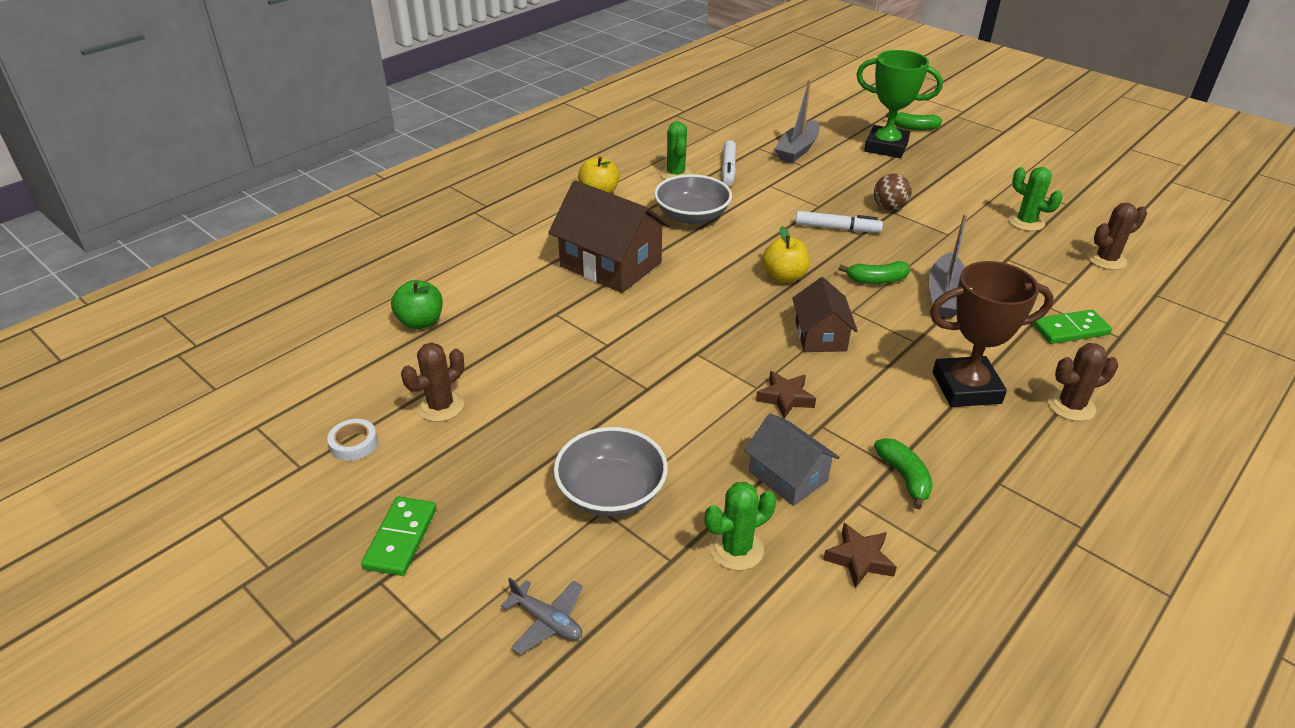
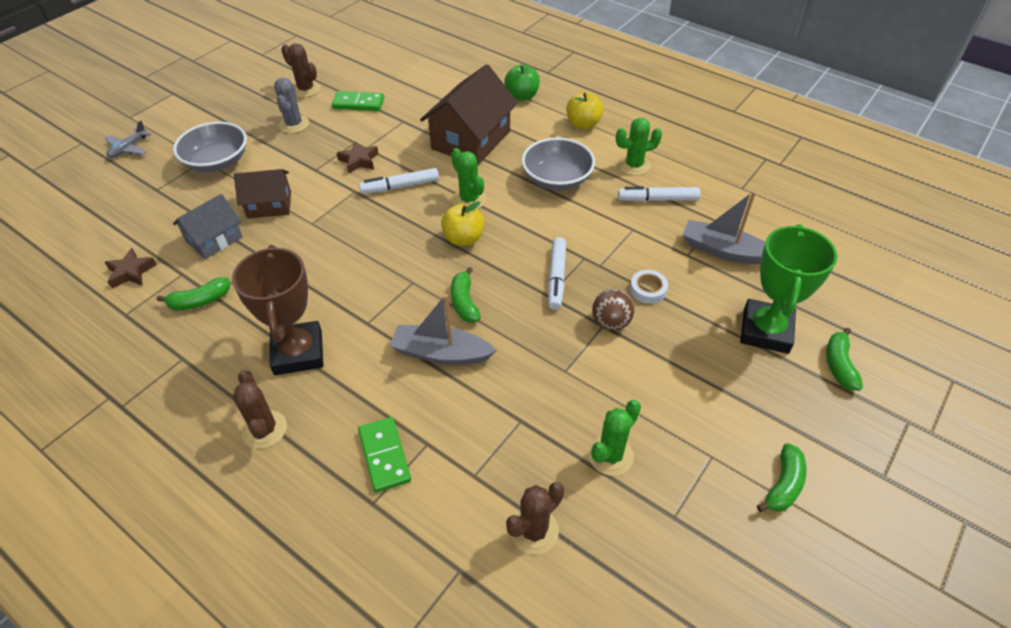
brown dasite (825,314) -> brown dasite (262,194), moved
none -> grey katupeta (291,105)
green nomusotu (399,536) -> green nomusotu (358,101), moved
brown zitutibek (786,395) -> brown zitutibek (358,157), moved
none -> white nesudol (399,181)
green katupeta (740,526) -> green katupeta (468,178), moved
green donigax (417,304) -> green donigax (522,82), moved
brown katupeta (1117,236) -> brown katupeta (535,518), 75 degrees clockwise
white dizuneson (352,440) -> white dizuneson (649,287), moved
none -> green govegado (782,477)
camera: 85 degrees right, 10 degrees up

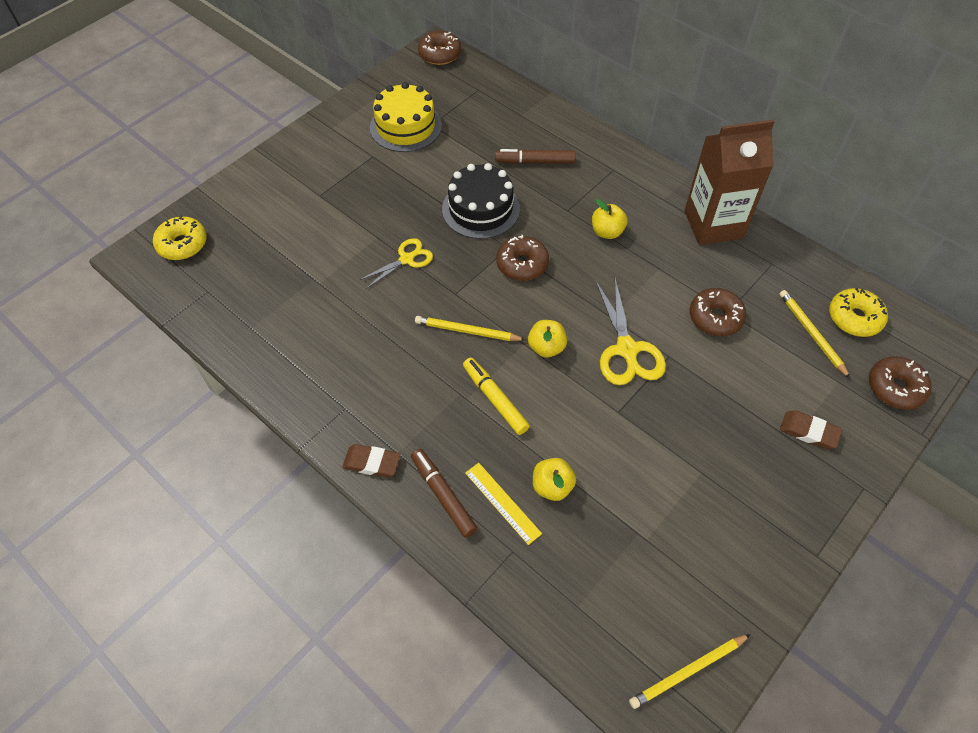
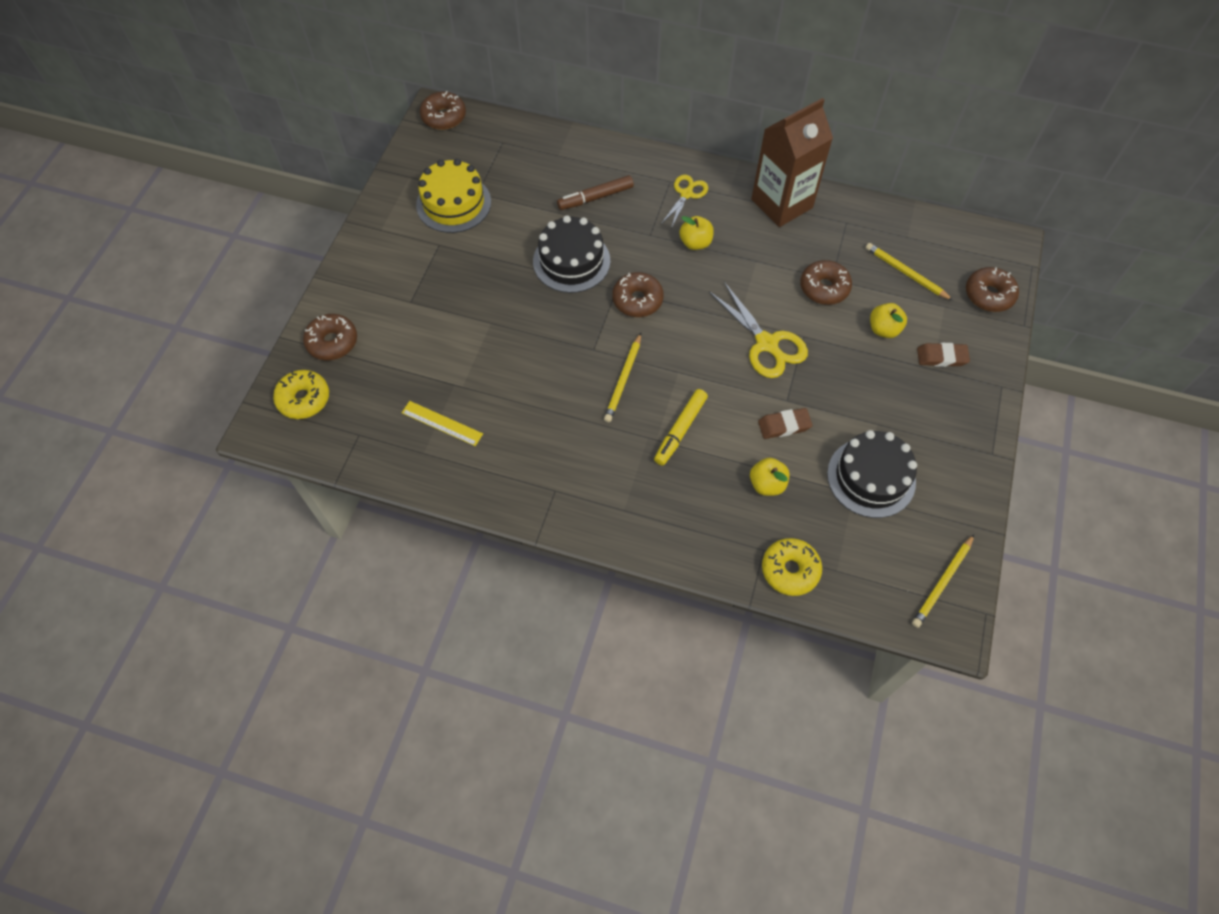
none -> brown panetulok (330,337)
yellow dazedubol (503,504) -> yellow dazedubol (442,423), moved
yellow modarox (470,328) -> yellow modarox (622,377), 60 degrees counterclockwise
yellow nesudol (496,396) -> yellow nesudol (681,427), 90 degrees counterclockwise
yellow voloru (396,263) -> yellow voloru (684,201), moved
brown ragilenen (371,460) -> brown ragilenen (785,423), moved
yellow panetulok (858,312) -> yellow panetulok (792,567), moved
none -> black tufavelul (872,474)
yellow donigax (547,339) -> yellow donigax (888,320), moved
brown nesudol (444,493) -> none
camera: 25 degrees left, 5 degrees up

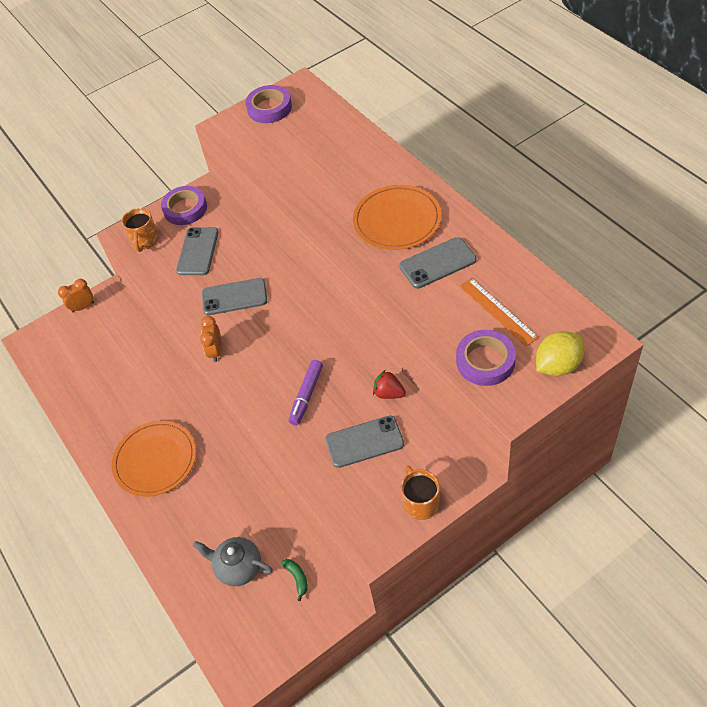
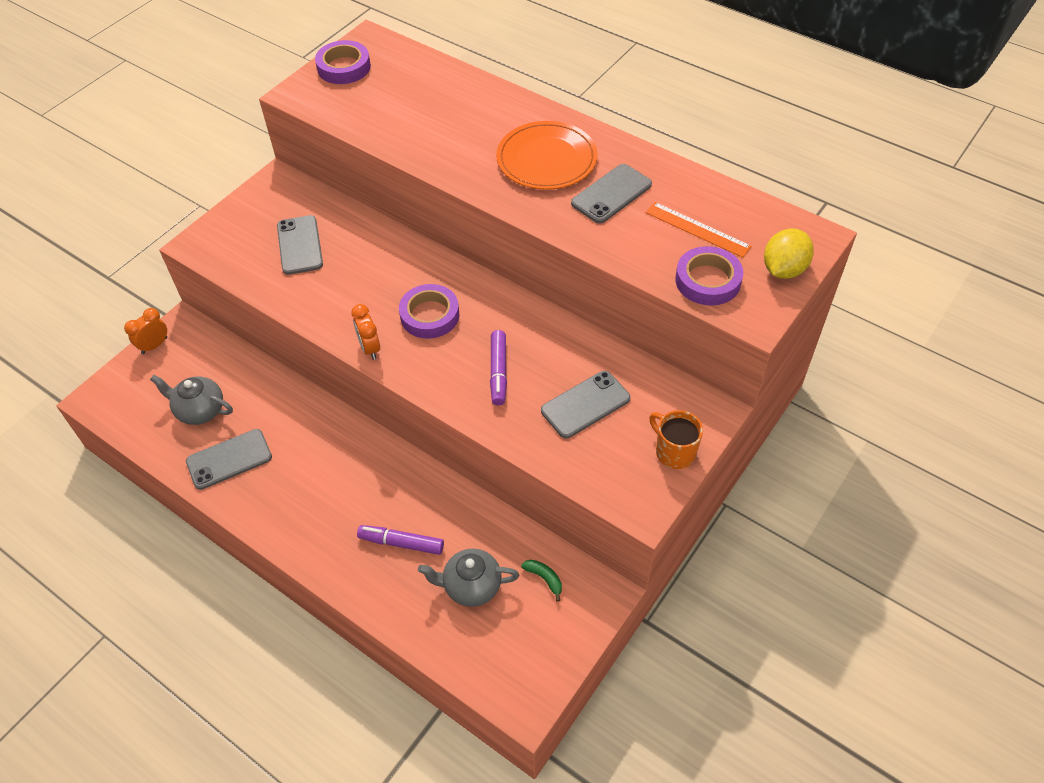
none -> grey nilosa (191,400)
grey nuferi (234,296) -> grey nuferi (229,459), moved
none -> purple nesudol (400,540)
purple dizuneson (184,205) -> purple dizuneson (429,311), moved
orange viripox (154,459) -> none
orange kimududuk (140,230) -> none
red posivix (389,384) -> none
camera: 25 degrees left, 0 degrees up

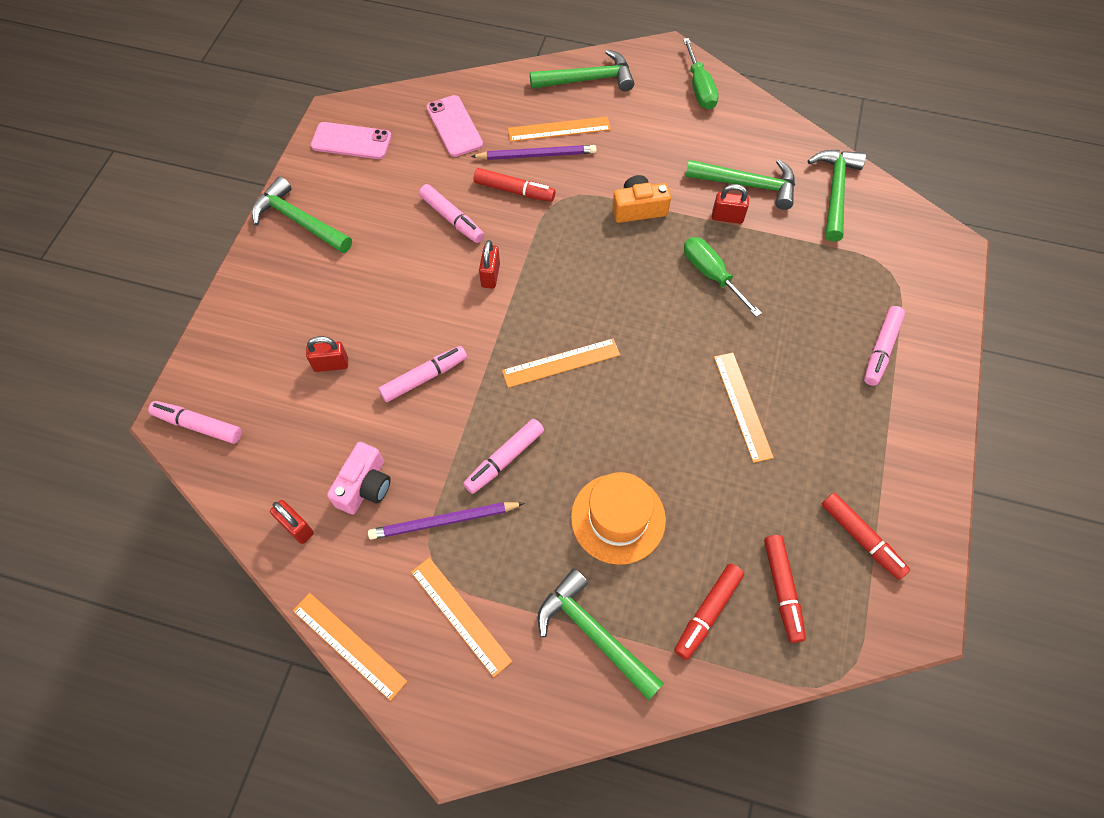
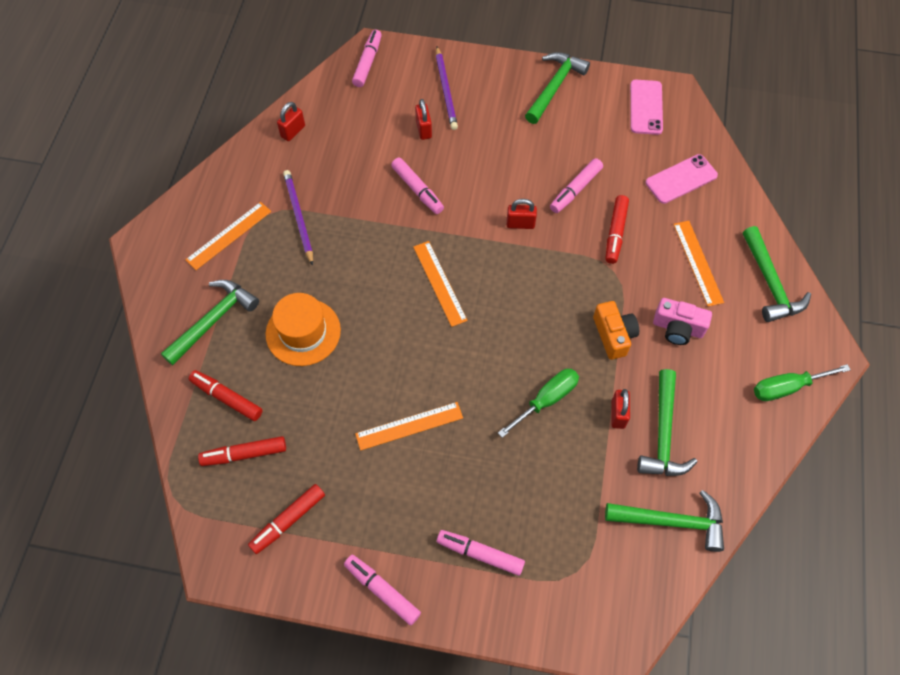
pink nesudol (503,456) -> pink nesudol (382,590), moved
purple modarox (534,152) -> purple modarox (447,88), moved
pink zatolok (359,478) -> pink zatolok (682,321), moved
orange dazedubol (350,647) -> none
camera: 85 degrees right, 0 degrees up

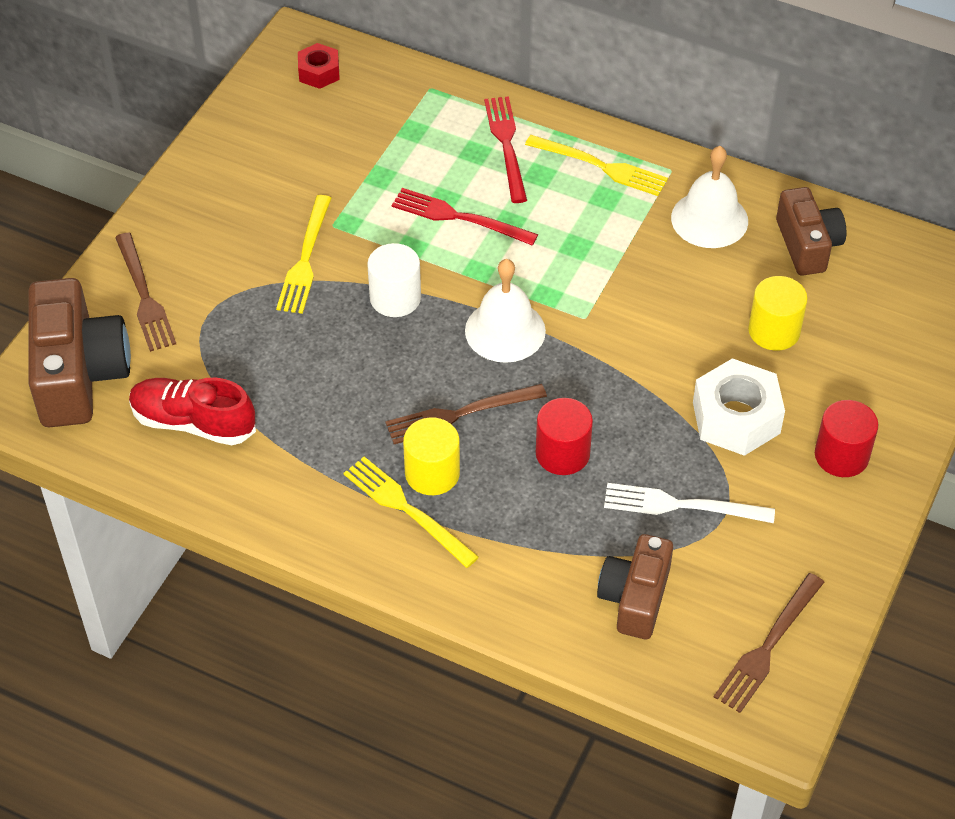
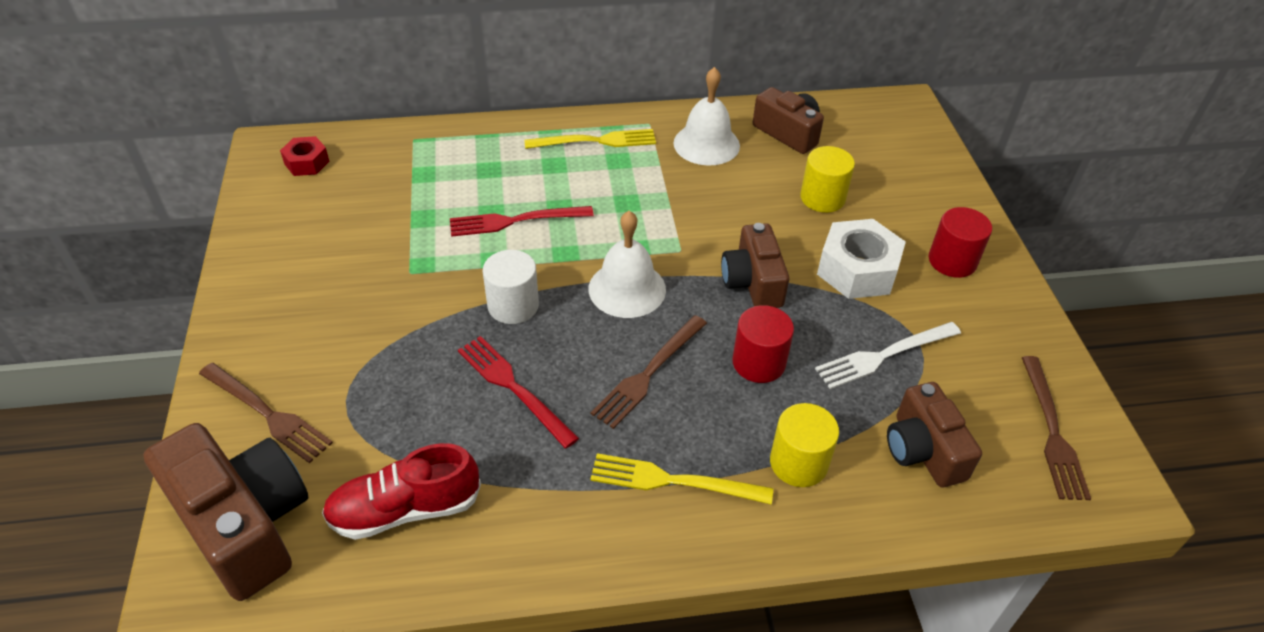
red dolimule (505,149) -> red dolimule (518,392), moved
none -> brown zatolok (755,265)
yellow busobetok (431,456) -> yellow busobetok (804,445), moved
yellow dolimule (303,254) -> none
camera: 35 degrees left, 5 degrees down

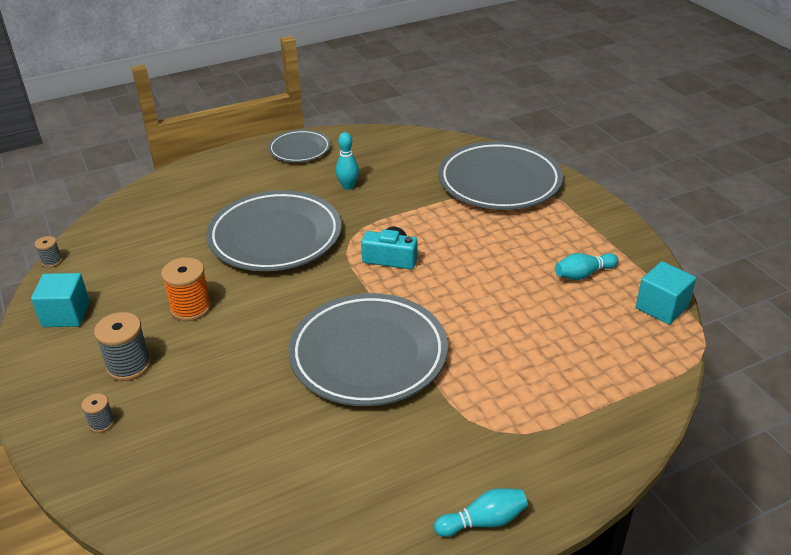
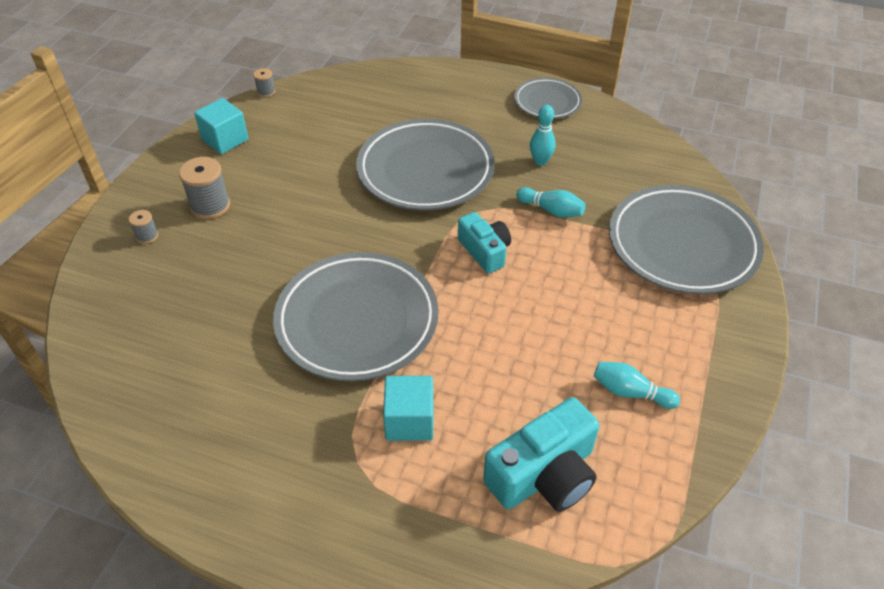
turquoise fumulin (666,293) -> turquoise fumulin (408,408), moved
none -> turquoise zatolok (541,454)
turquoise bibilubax (481,512) -> turquoise bibilubax (551,202), moved
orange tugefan (186,289) -> none
camera: 45 degrees right, 10 degrees up

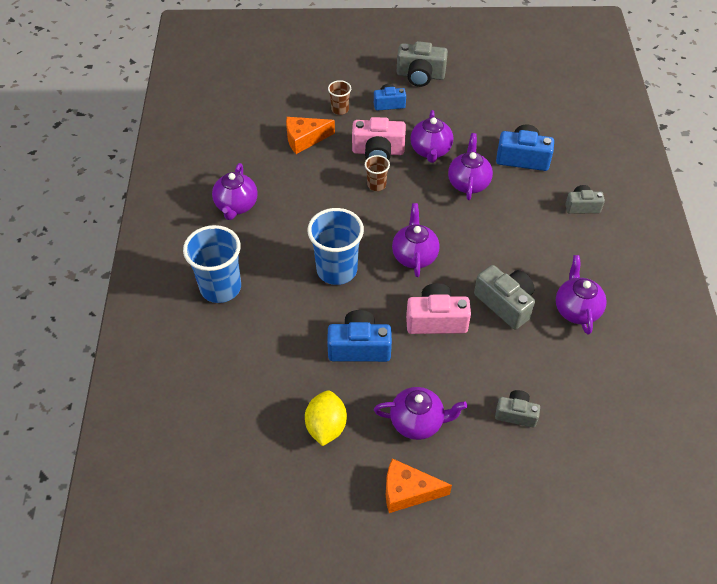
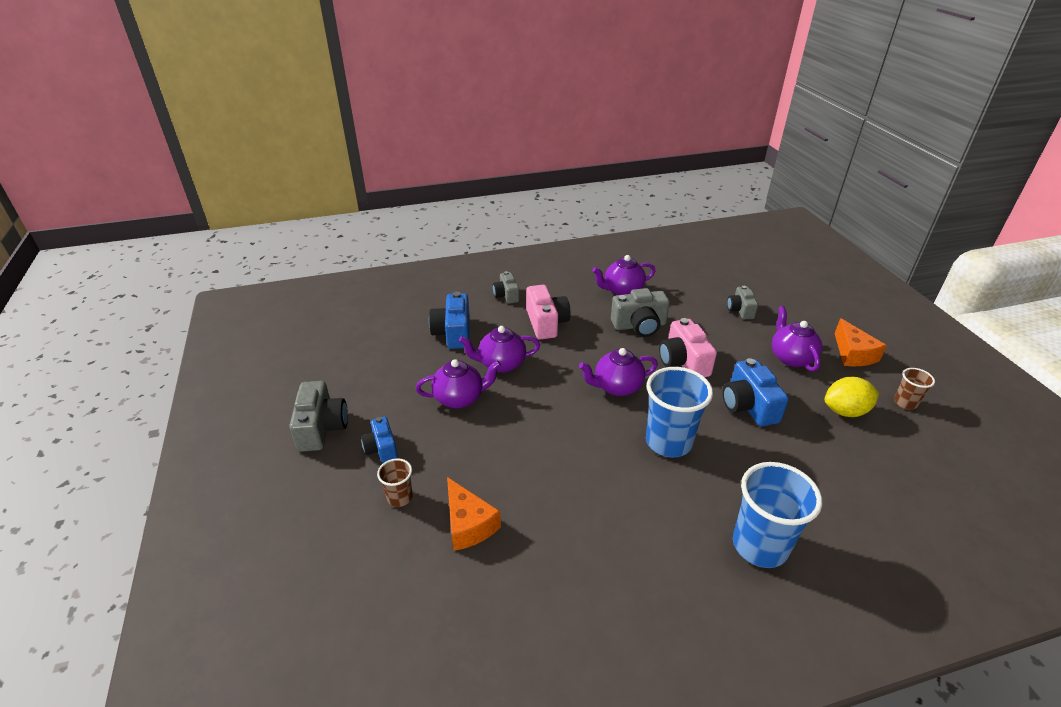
pink zatolok (379,138) -> pink zatolok (548,312), moved
grey zatolok (504,297) -> grey zatolok (640,312), 135 degrees counterclockwise
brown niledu (377,173) -> brown niledu (914,389), moved
purple nilosa (235,191) -> none
camera: 105 degrees left, 15 degrees down

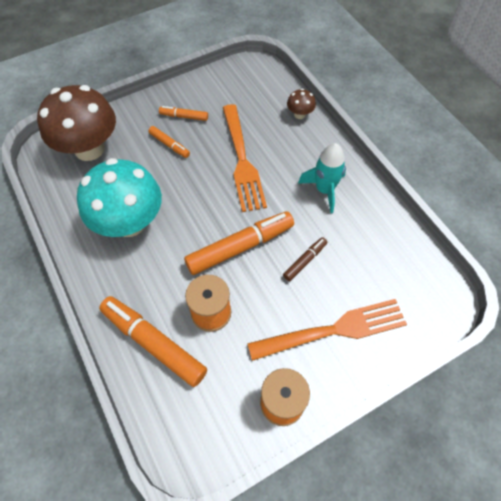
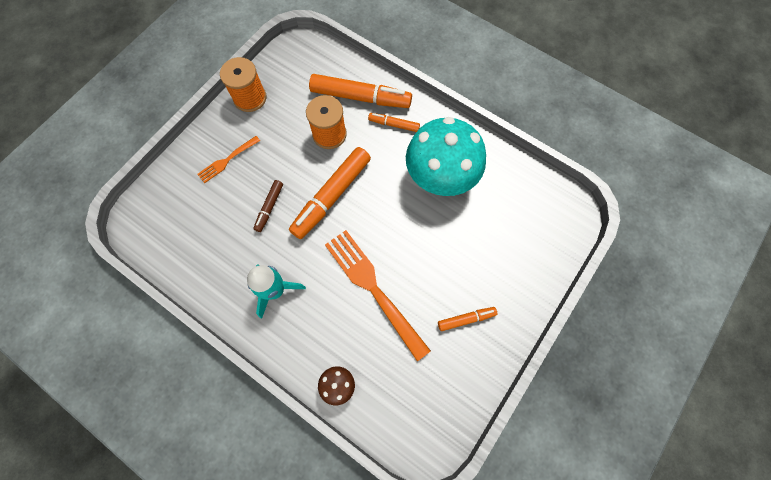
orange dolimule (327,330) -> orange dolimule (228,159), x0.51
orange nesudol (169,142) -> orange nesudol (394,122), moved
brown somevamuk (76,123) -> none
camera: 155 degrees right, 10 degrees up

